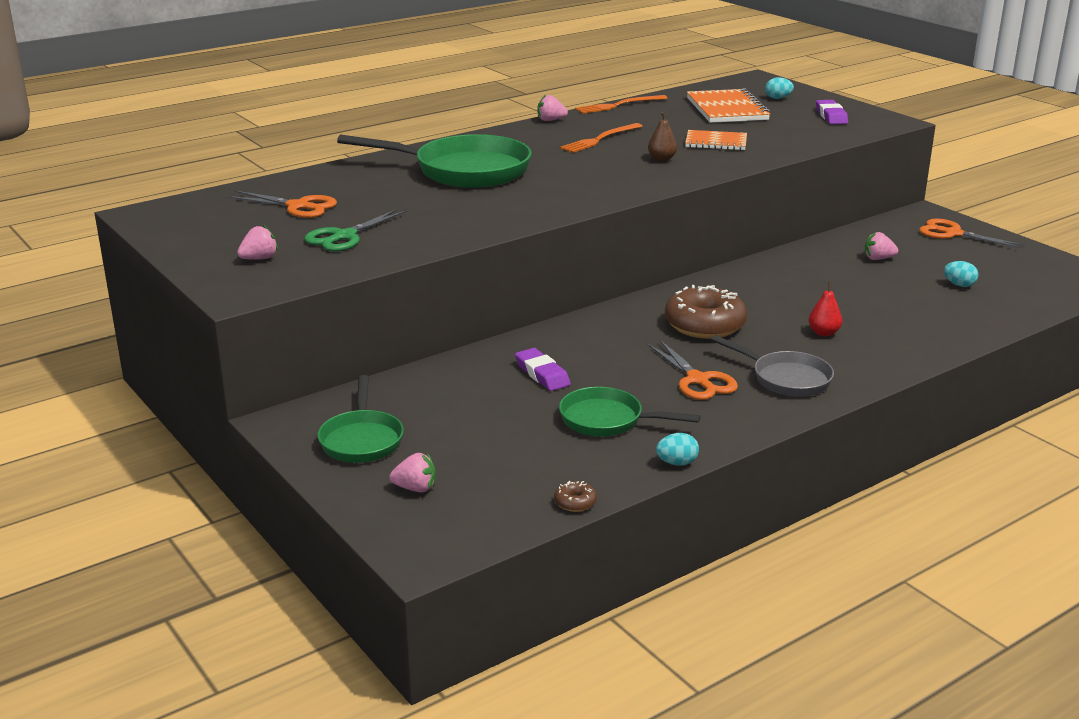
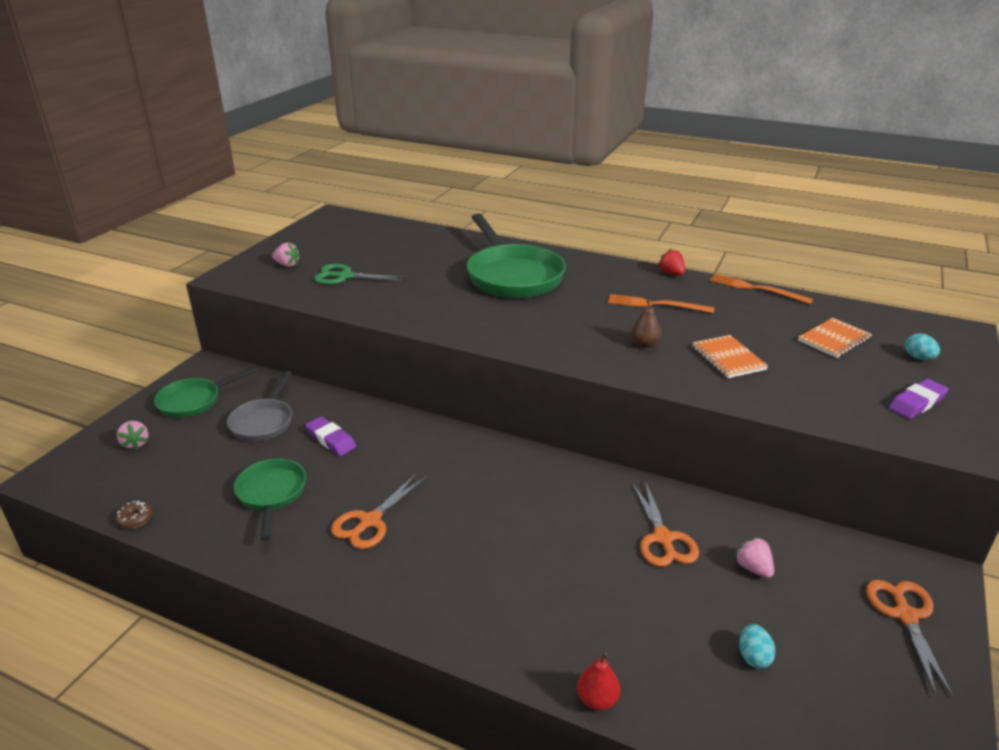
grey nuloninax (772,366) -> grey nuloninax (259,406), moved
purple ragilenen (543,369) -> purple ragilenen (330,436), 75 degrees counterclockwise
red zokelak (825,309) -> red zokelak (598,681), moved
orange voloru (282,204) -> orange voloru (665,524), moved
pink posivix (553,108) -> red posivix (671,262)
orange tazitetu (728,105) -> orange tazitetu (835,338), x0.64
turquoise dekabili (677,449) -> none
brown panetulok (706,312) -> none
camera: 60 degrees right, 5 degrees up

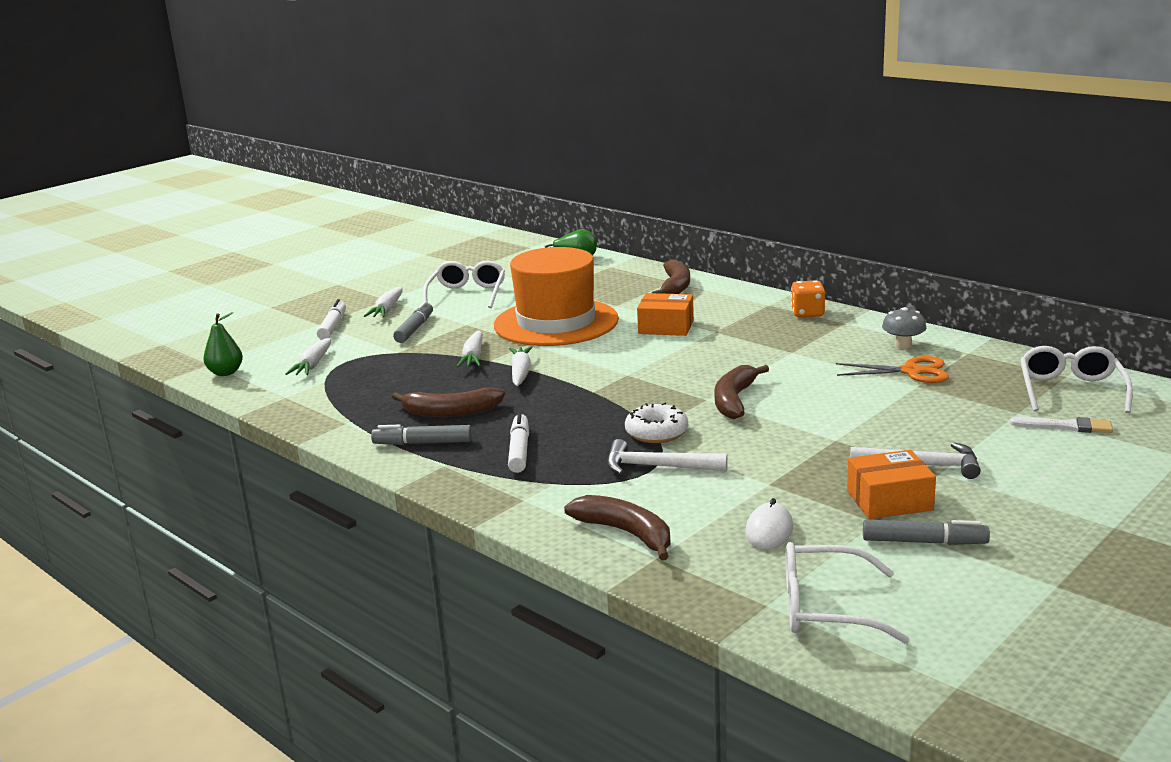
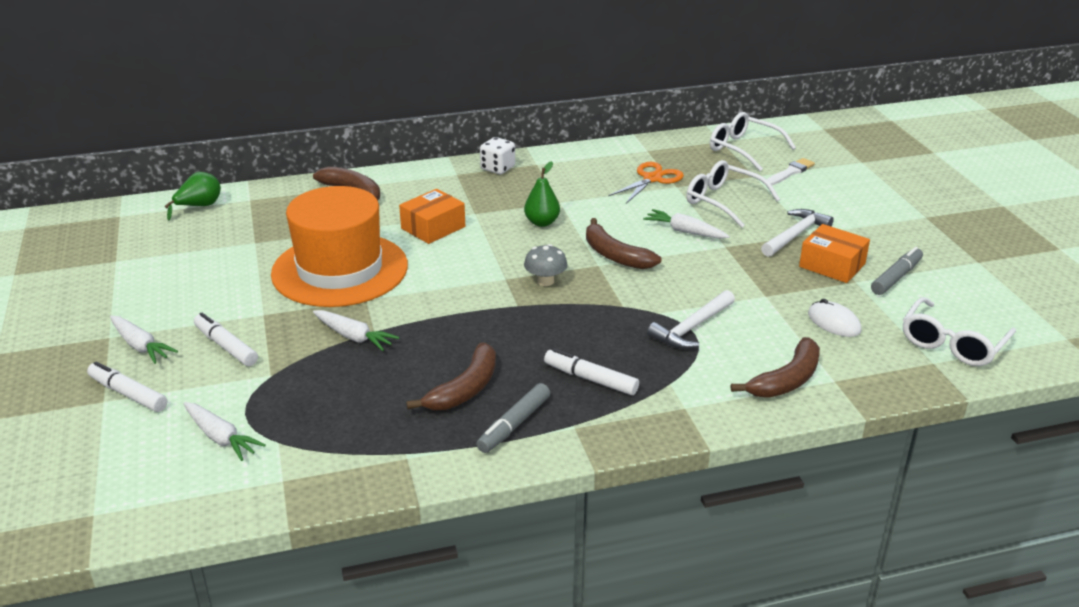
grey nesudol (413,322) -> white nesudol (226,339)
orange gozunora (808,298) -> white gozunora (497,155)
green zokelak (223,344) -> green zokelak (542,194), moved
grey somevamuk (904,328) -> grey somevamuk (546,265), moved
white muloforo (521,366) -> white muloforo (686,224), moved
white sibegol (464,284) -> white sibegol (733,194), moved
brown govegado (617,528) -> brown govegado (775,367), 150 degrees clockwise
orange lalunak (891,484) -> orange lalunak (834,253), 75 degrees counterclockwise
white panetulok (656,423) -> none
camera: 60 degrees left, 10 degrees up

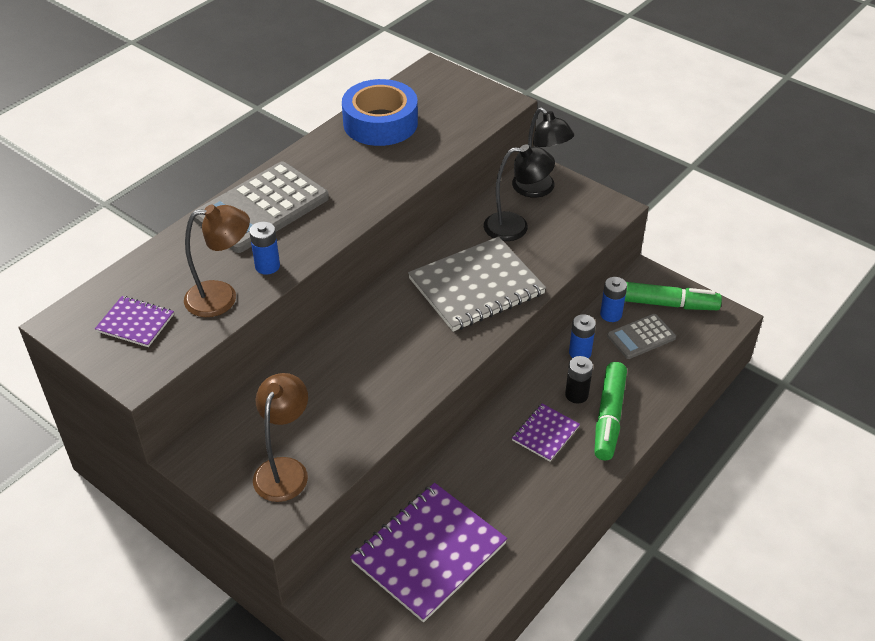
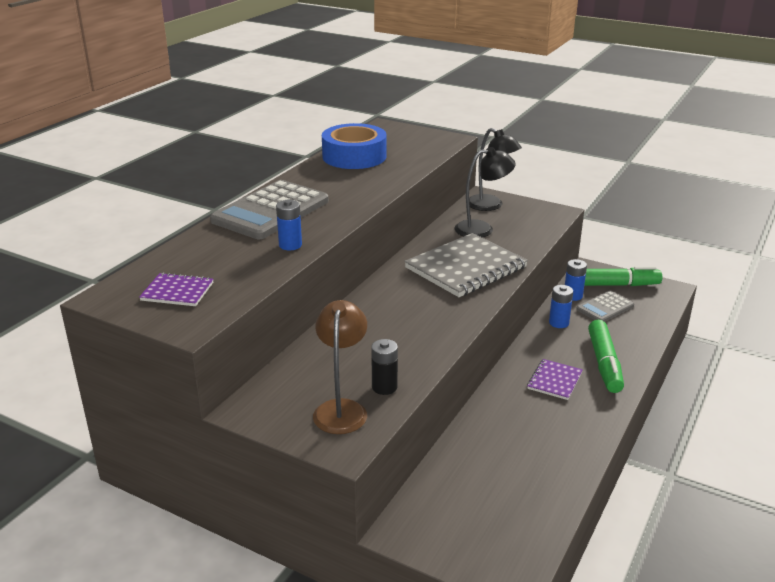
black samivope (579,380) -> black samivope (384,367), moved
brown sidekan (217,261) -> none
purple tazitetu (428,552) -> none
camera: 10 degrees left, 15 degrees down

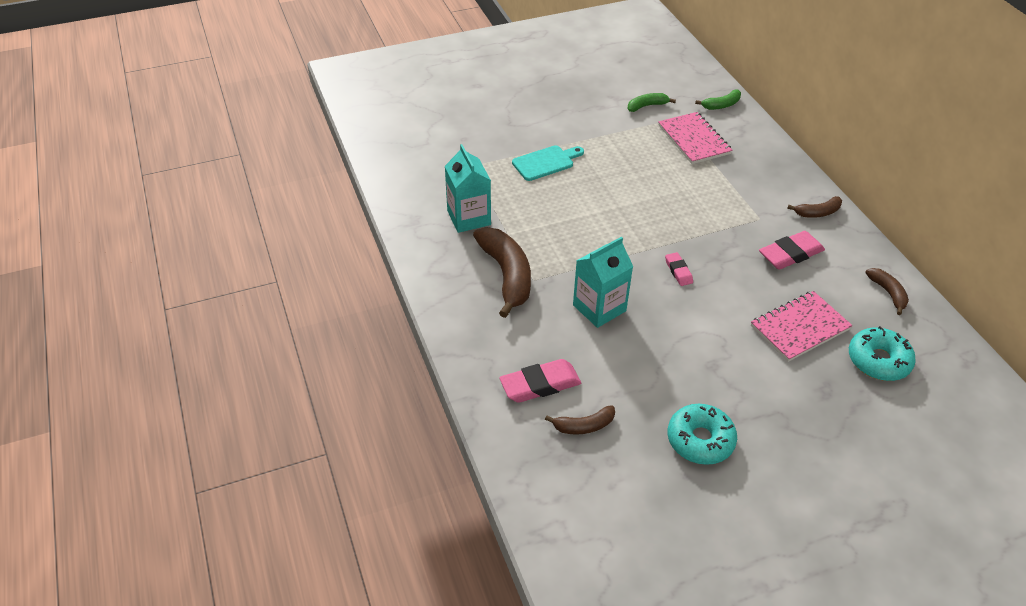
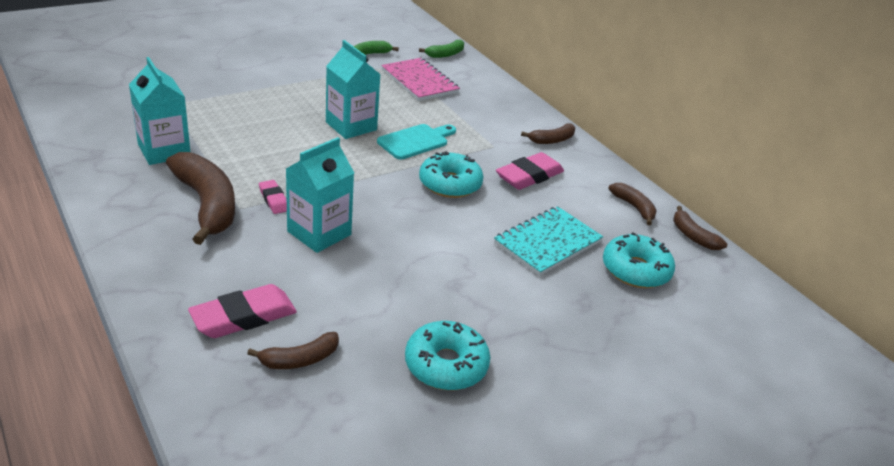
pink ragilenen (679,269) -> pink ragilenen (273,197), moved
none -> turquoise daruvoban (353,89)
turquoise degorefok (548,163) -> turquoise degorefok (416,142), moved
none -> turquoise panetulok (451,174)
pink tazitetu (802,326) -> turquoise tazitetu (548,241)
none -> brown govegado (700,228)
camera: 15 degrees left, 10 degrees down

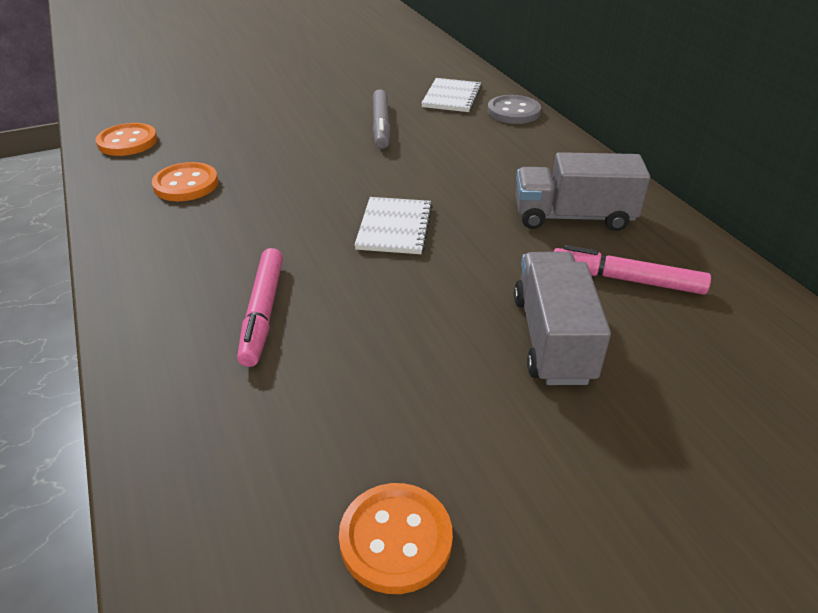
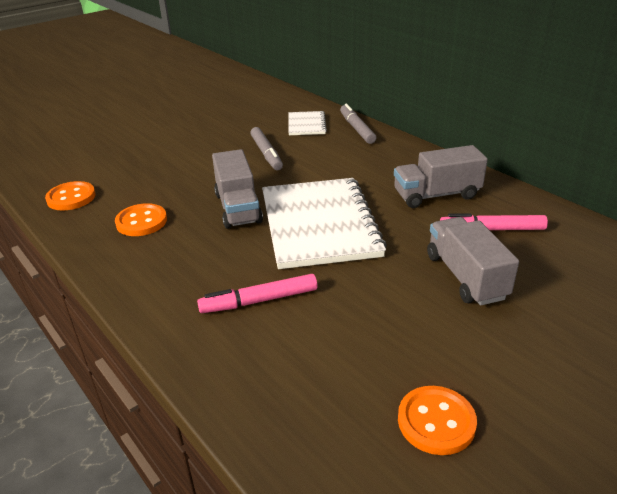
pink nesudol (260,307) -> pink nesudol (257,293), 90 degrees clockwise
none -> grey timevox (237,189)
white tazitetu (394,225) -> white tazitetu (324,223), x2.09
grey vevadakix (514,109) -> grey nesudol (358,124)
camera: 15 degrees left, 5 degrees down

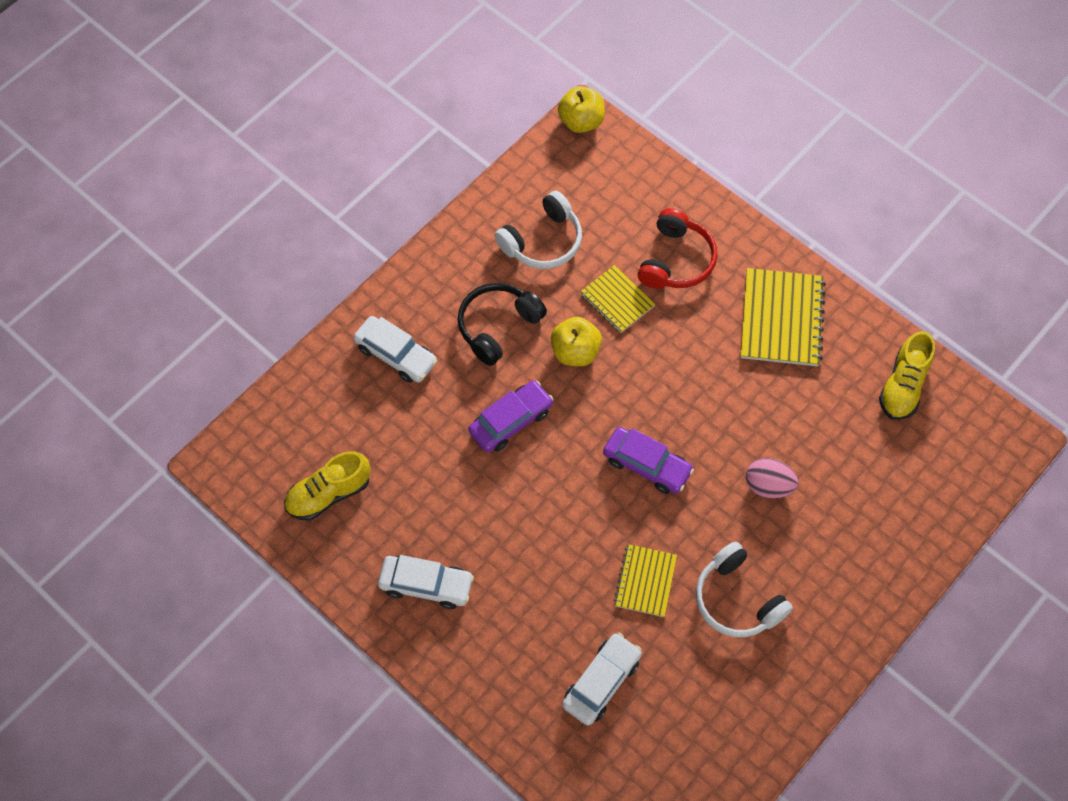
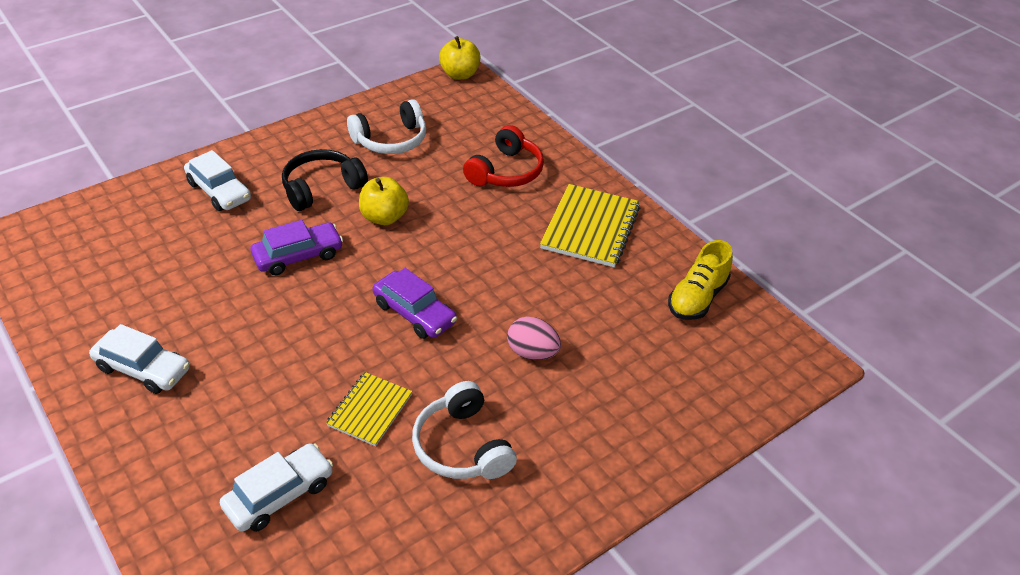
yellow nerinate (327,486) -> none
yellow tazitetu (617,299) -> none
camera: 10 degrees right, 20 degrees down

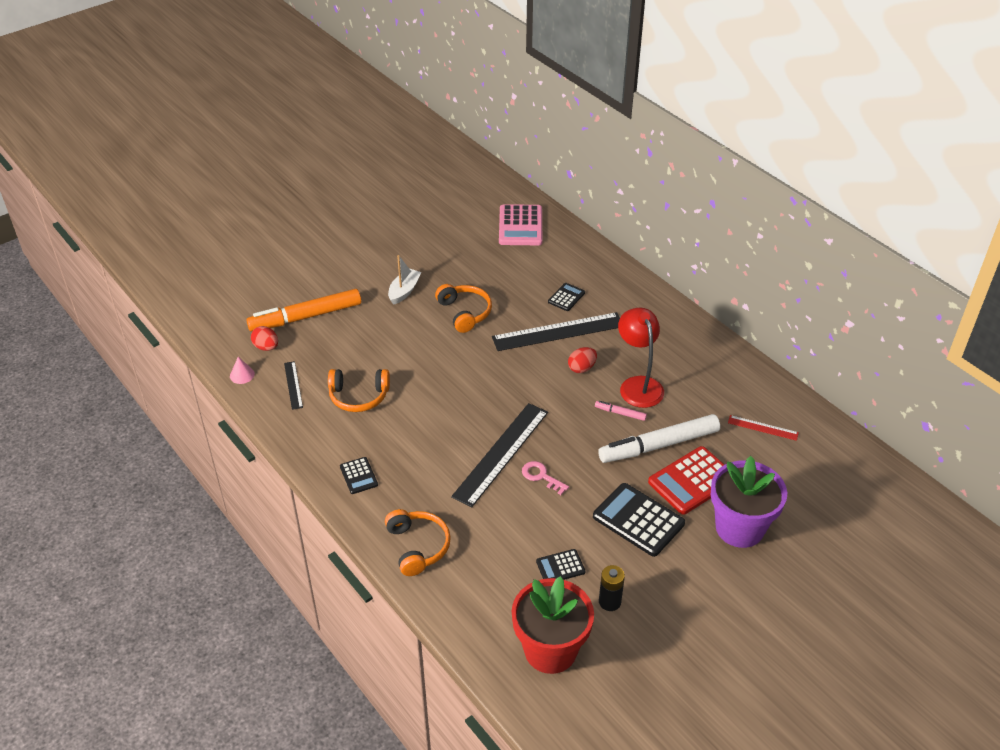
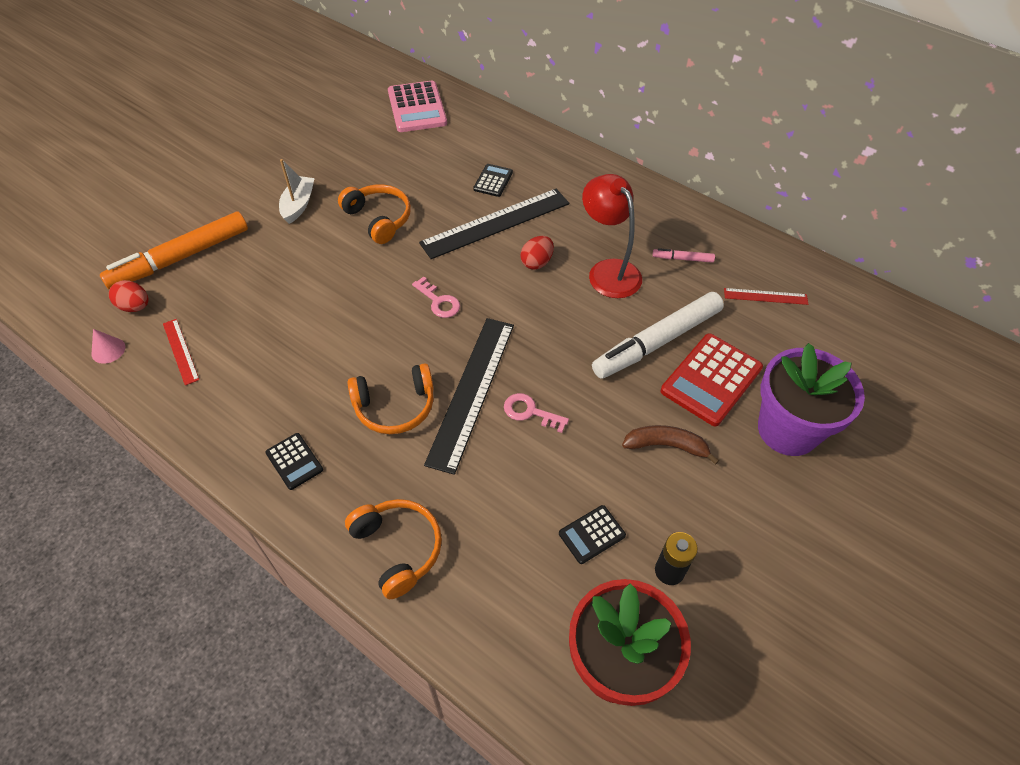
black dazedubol (293,385) -> red dazedubol (181,352)
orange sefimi (359,390) -> orange sefimi (391,398), moved
none -> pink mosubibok (436,297)
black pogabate (639,520) -> brown govegado (670,445)
pink nesudol (621,411) -> pink nesudol (684,255), moved
camera: 15 degrees left, 10 degrees up

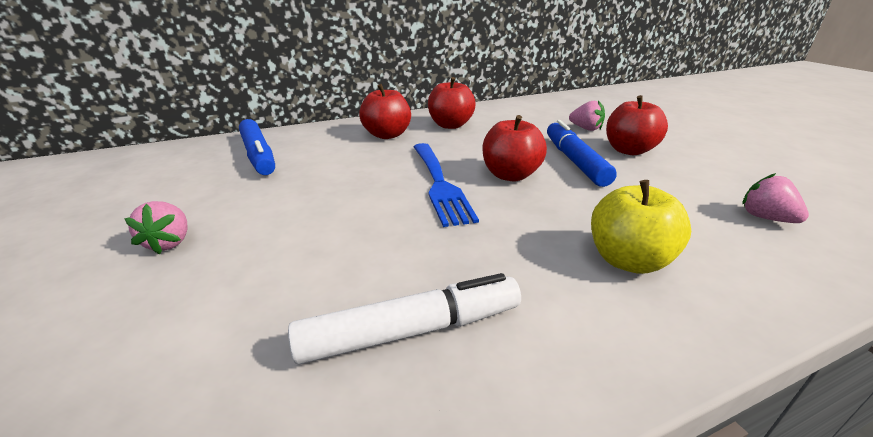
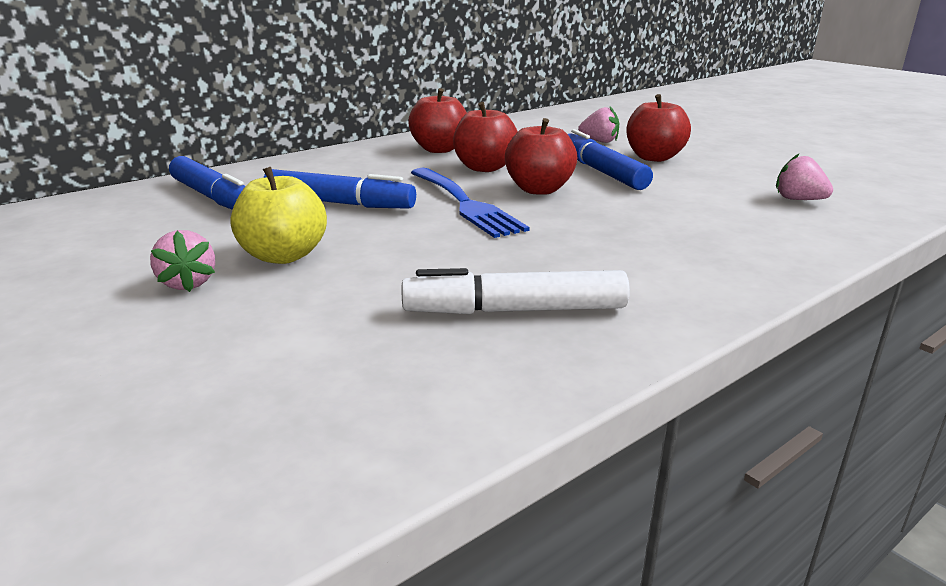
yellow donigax (641,227) -> yellow donigax (279,215), moved
none -> blue nesudol (340,189)
white nesudol (404,319) -> white nesudol (516,291), 150 degrees counterclockwise
red donigax (385,111) -> red donigax (485,137), moved
camera: 15 degrees left, 5 degrees down

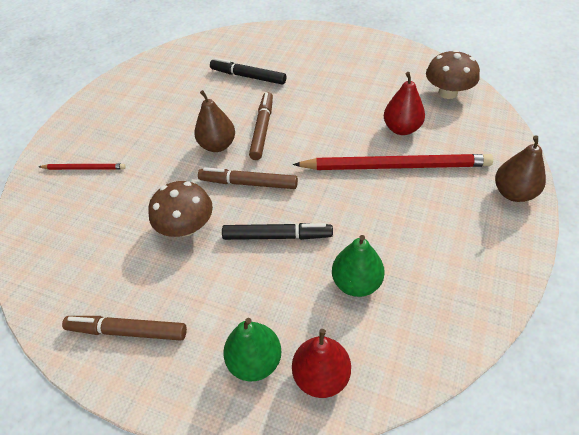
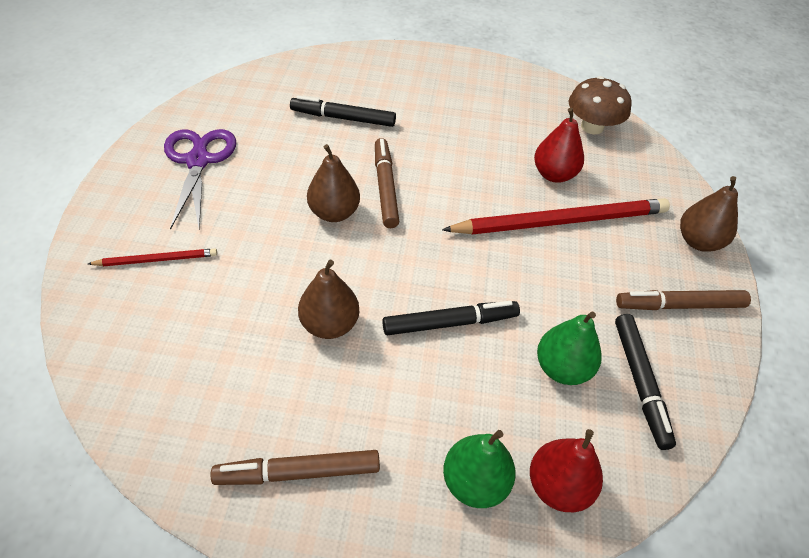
none -> purple voloru (200,179)
brown somevamuk (180,209) -> brown zokelak (328,299)
none -> black nesudol (645,382)
brown nesudol (248,178) -> brown nesudol (683,300), moved
camera: 20 degrees left, 0 degrees up

